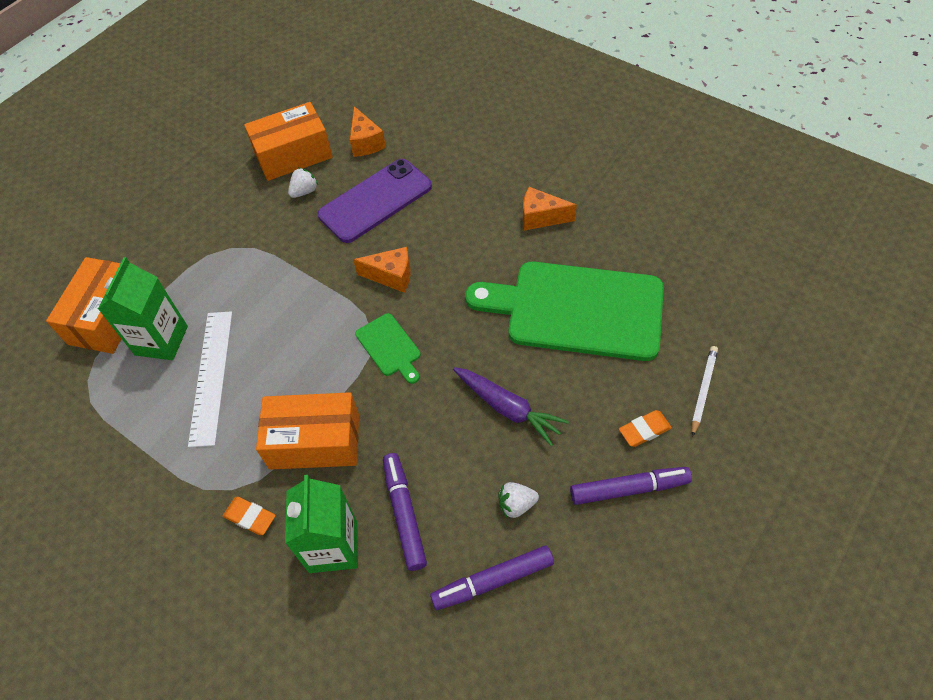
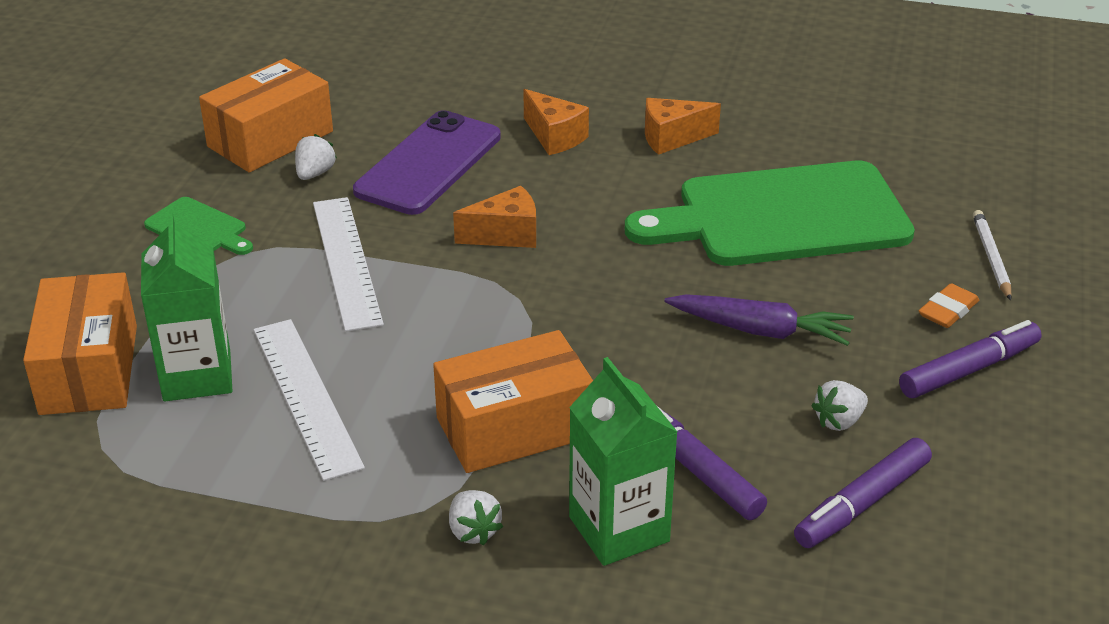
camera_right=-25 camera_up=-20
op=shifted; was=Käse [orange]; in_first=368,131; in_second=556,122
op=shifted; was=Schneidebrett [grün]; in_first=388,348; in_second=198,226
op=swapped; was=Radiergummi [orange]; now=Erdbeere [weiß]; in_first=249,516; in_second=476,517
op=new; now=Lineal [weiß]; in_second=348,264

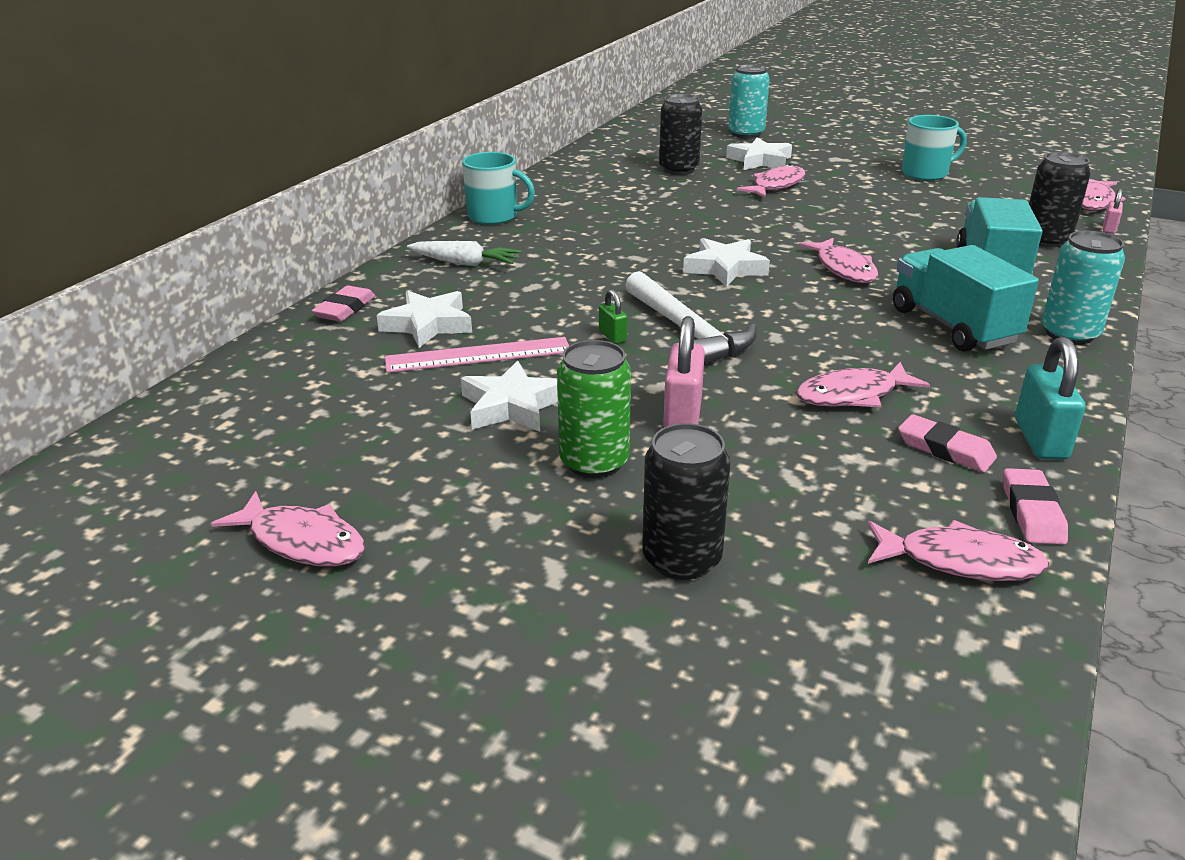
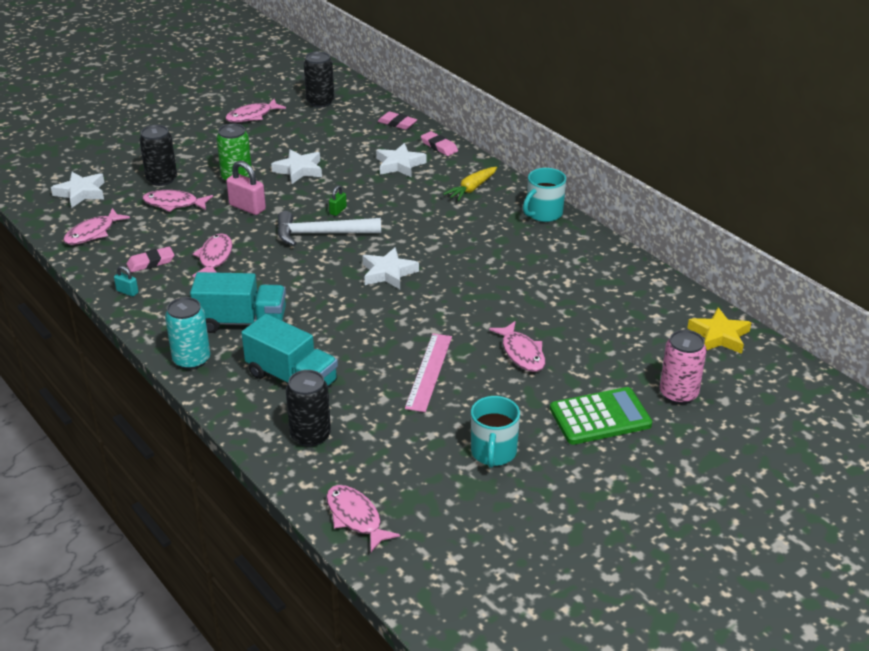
camera_right=115 camera_up=5
op=repainted; was=Dose [türkis]; now=Dose [rosa]; in_first=749,101; in_second=683,367
op=shifted; was=Dose [schwarz]; in_first=680,134; in_second=319,79
op=shifted; was=Stern [weiß]; in_first=759,153; in_second=78,190
op=gone; was=Vorhängeschloss [rosa]; in_first=1113,211
op=shifted; was=Fisch [rosa]; in_first=839,260; in_second=178,201
op=repainted; was=Karotte [weiß]; now=Karotte [gelb]; in_first=464,253; in_second=470,184
op=rotated; was=Vorhängeschloss [grün]; in_first=613,316; in_second=338,200; clockwise=-60
op=shifted; was=Lineal [rosa]; in_first=477,355; in_second=428,373
op=scaled; was=Vorhängeschloss [türkis]; in_first=1050,398; in_second=126,281; ratio=0.54
op=shifted; was=Radiergummi [rosa]; in_first=1035,506; in_second=397,120
op=new; now=Stern [gelb]; in_second=719,331
op=new; now=Taschenrechner [grün]; in_second=601,416

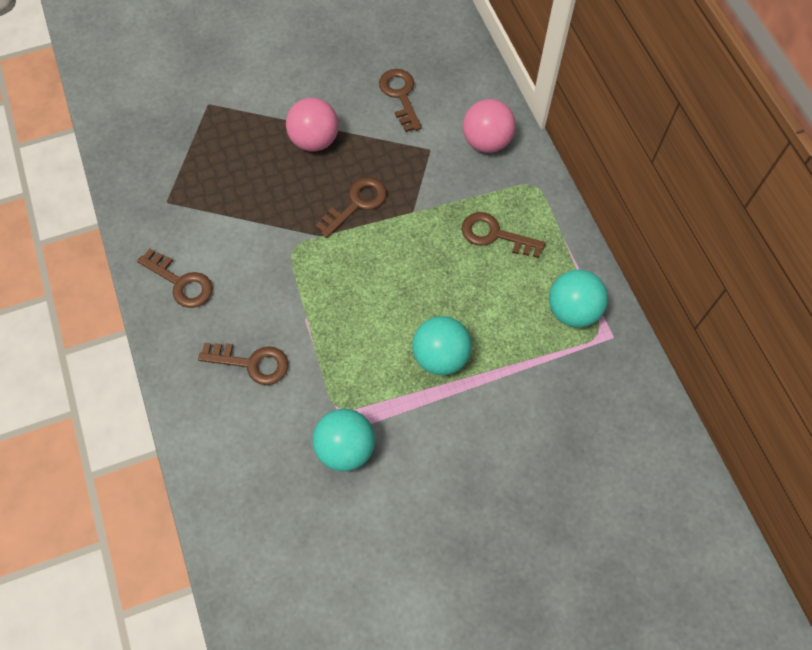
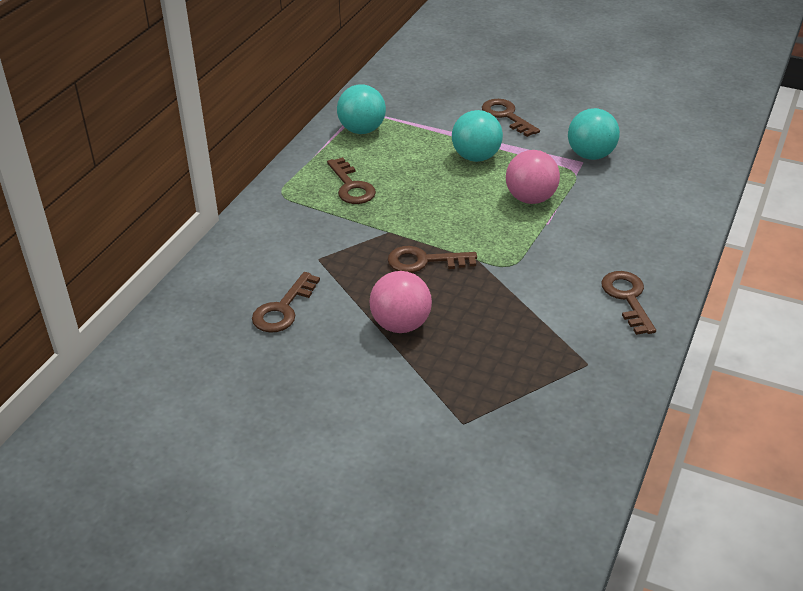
camera_right=-135 camera_up=-25
op=shifted; was=Ball [rosa]; in_first=489,126; in_second=533,177
op=shifted; was=Schlüssel [braun]; in_first=243,364; in_second=511,118

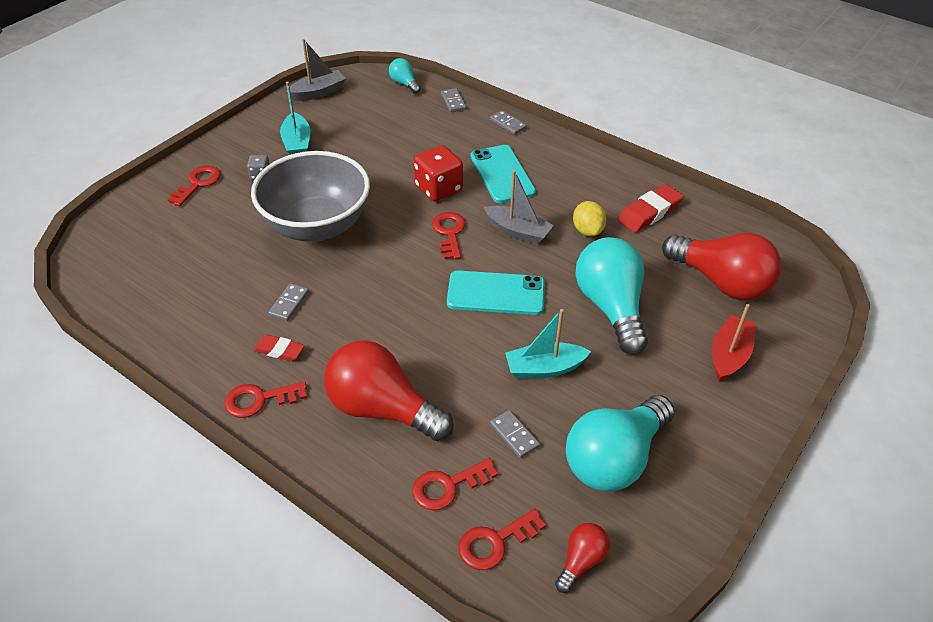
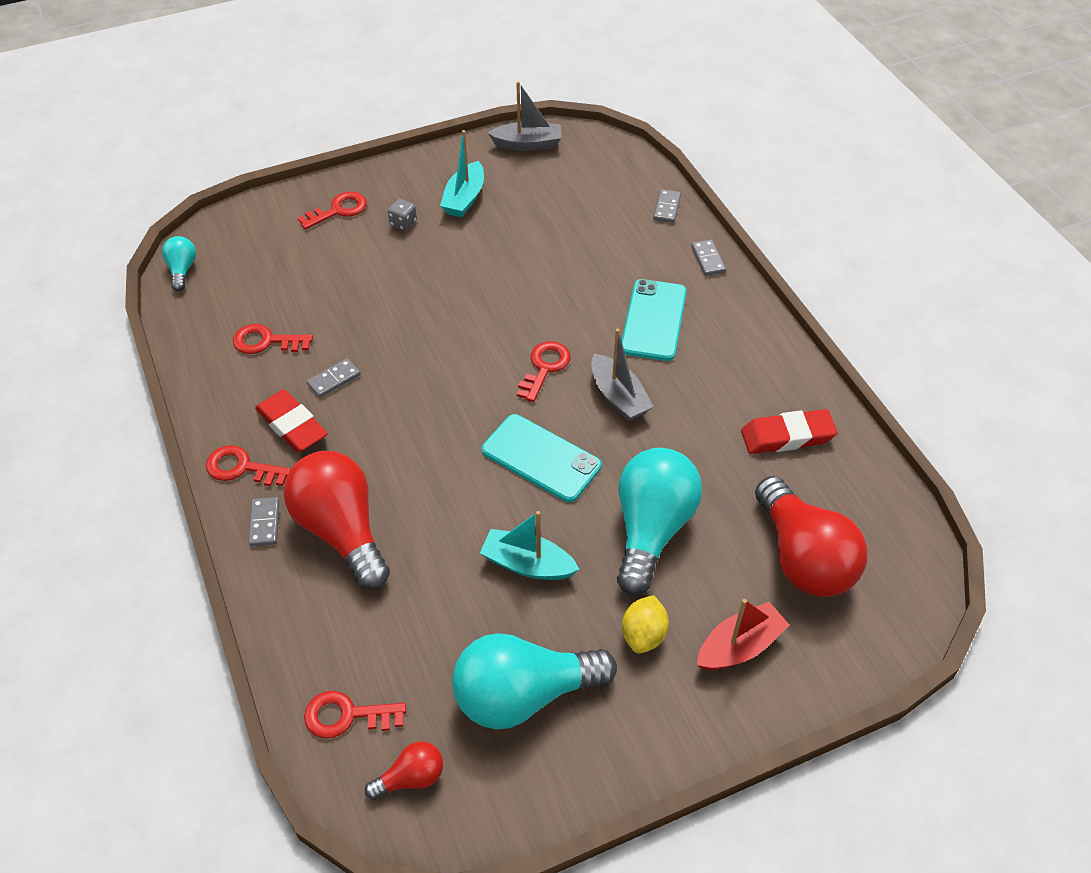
camera_right=30 camera_up=5
op=shifted; was=Glühbirne [türkis]; in_first=405,76; in_second=179,263
op=gone; was=Spielwürfel [rot]; in_first=438,173
op=gone; was=Schüssel [grau]; in_first=310,196
op=shifted; was=Zitrone [gelb]; in_first=589,218; in_second=645,624
op=scaled; was=Radiergummi [rot]; in_first=279,347; in_second=291,421; ratio=1.62
op=shifted; was=Dominostein [grau]; in_first=515,434; in_second=264,522
op=shifted; was=Schlüssel [rot]; in_first=455,484; in_second=273,339

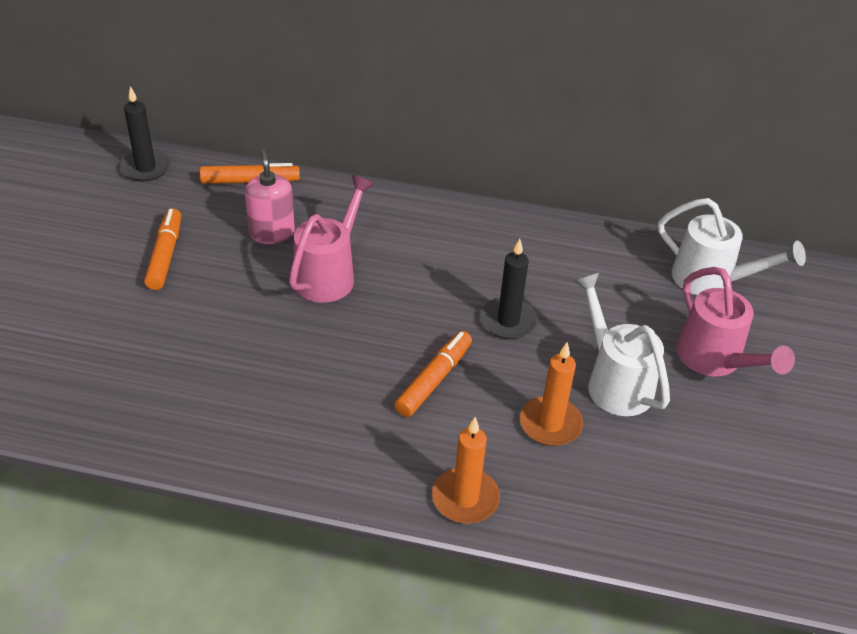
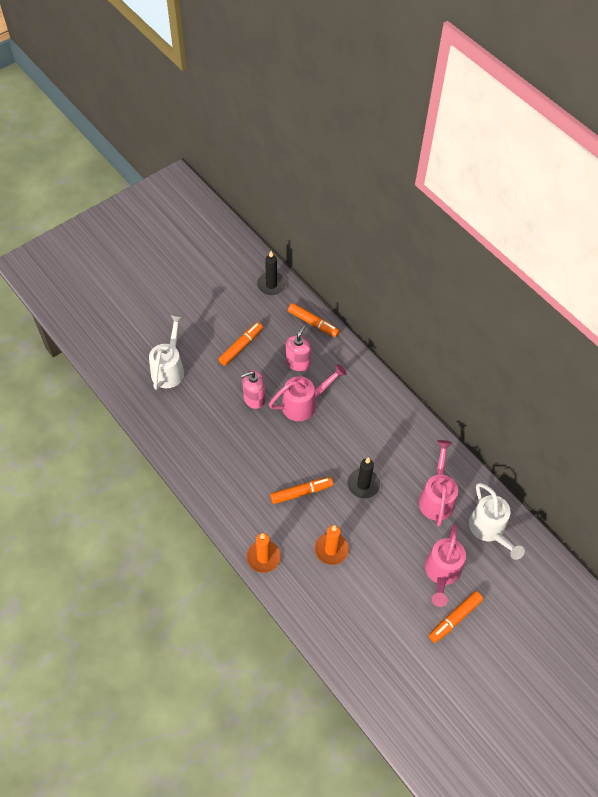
camera_right=40 camera_up=15
op=shifted; was=Gießkanne [weiß]; in_first=622,344; in_second=166,352
op=new; now=Seifenspender [rosa]; in_second=253,389
op=new; now=Gießkanne [rosa]; in_second=438,483
op=new; now=Filzstift [orange]; in_second=456,617

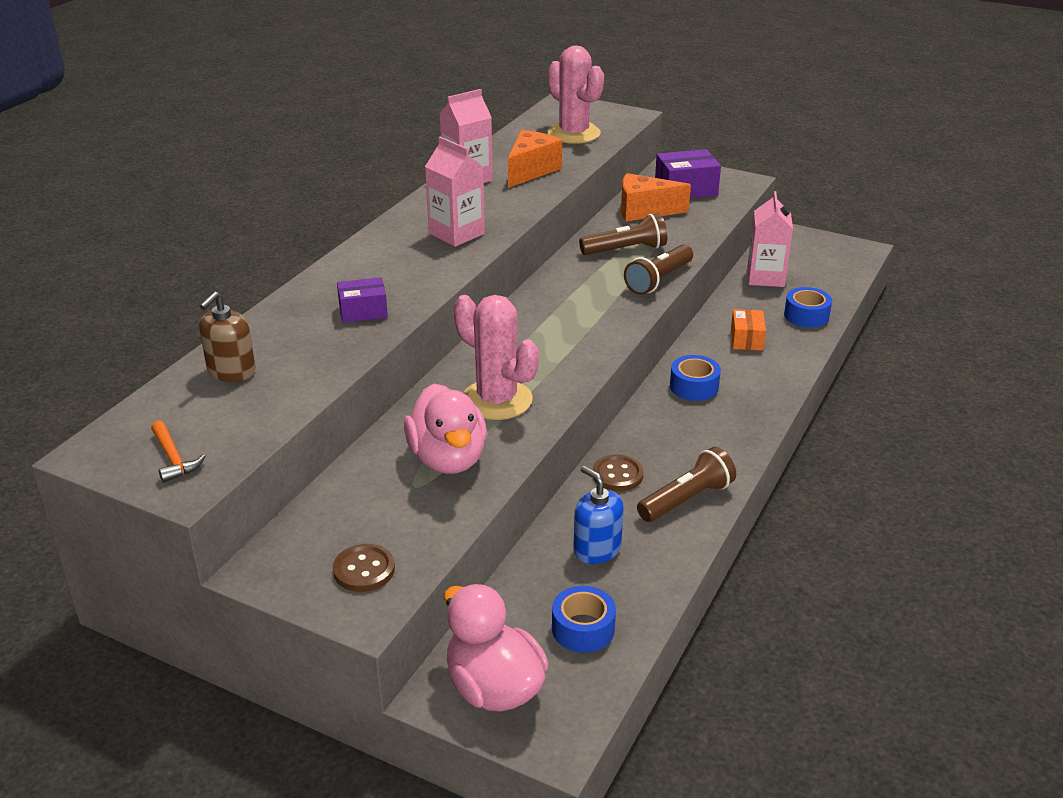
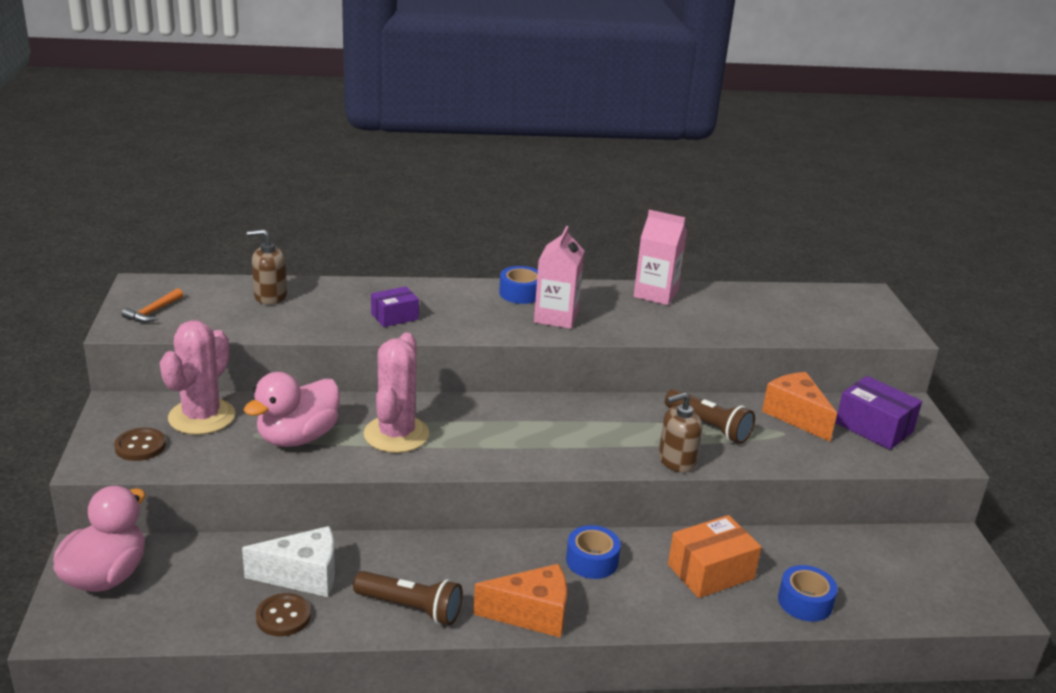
camera_right=55 camera_up=-5
op=shifted; was=Kaktus [rosa]; in_first=576,94; in_second=197,377
op=shifted; was=Käse [orange]; in_first=535,159; in_second=520,601
op=gone; was=Getränkekarton [rosa]; in_first=770,239
op=swapped; was=Taschenlampe [braun]; now=Seifenspender [braun]; in_first=658,270; in_second=681,432
op=rotated; was=Schachtel [lila]; in_first=362,300; in_second=395,306; clockwise=-75
op=scaled; was=Schachtel [orange]; in_first=748,330; in_second=714,556; ratio=1.56
op=shifted; was=Knopf [braun]; in_first=618,472; in_second=283,614
op=swapped; was=Seifenspender [blau]; now=Käse [weiß]; in_first=598,515; in_second=288,561
op=shifted; was=Klebeband [blau]; in_first=584,619; in_second=518,285

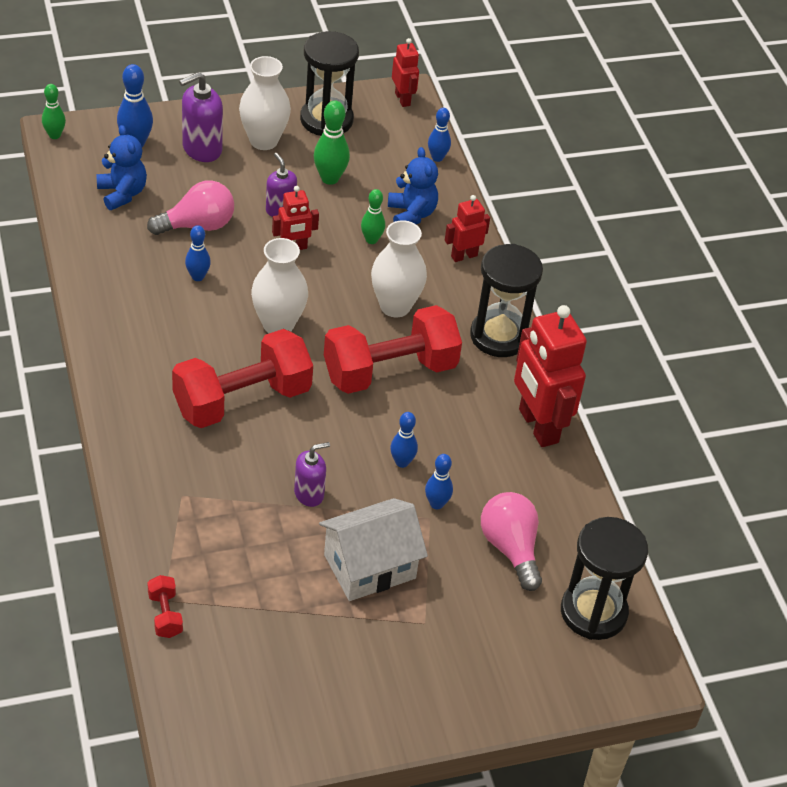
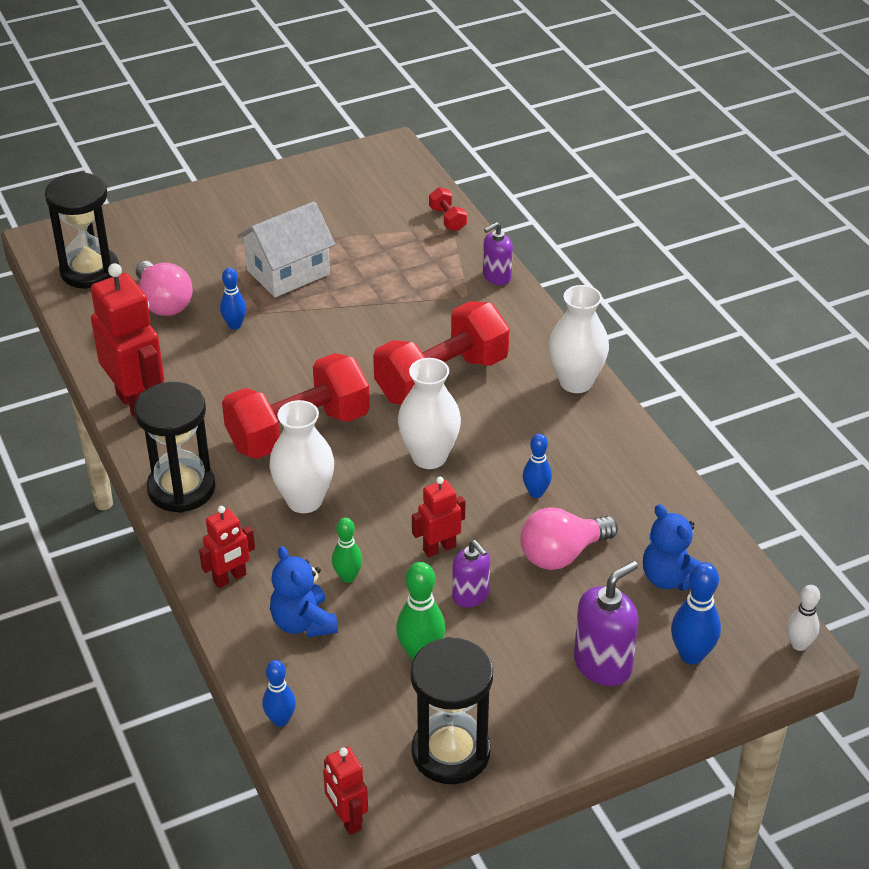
camera_right=175 camera_up=-5
op=shifted; was=Vase [weiß]; in_first=265,103; in_second=579,339
op=repainted; was=Bowlingkegel [grün]; now=Bowlingkegel [weiß]; in_first=54,111; in_second=803,618
op=gone; was=Bowlingkegel [blau]; in_first=404,440
op=shifted; was=Seifenspender [lila]; in_first=312,474; in_second=498,253

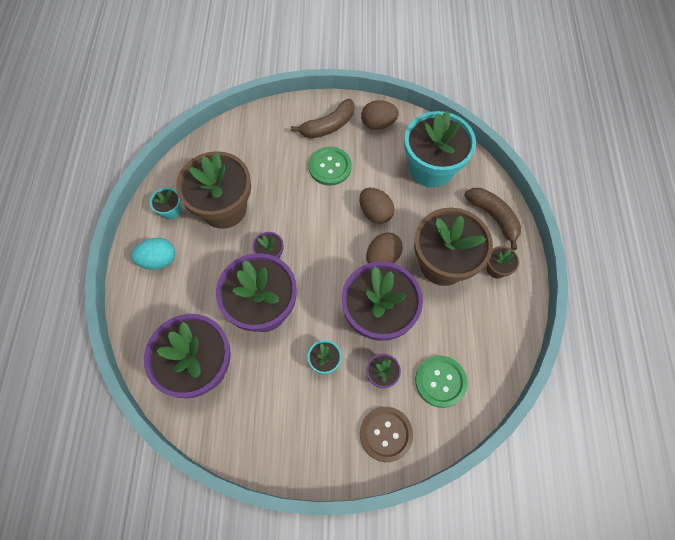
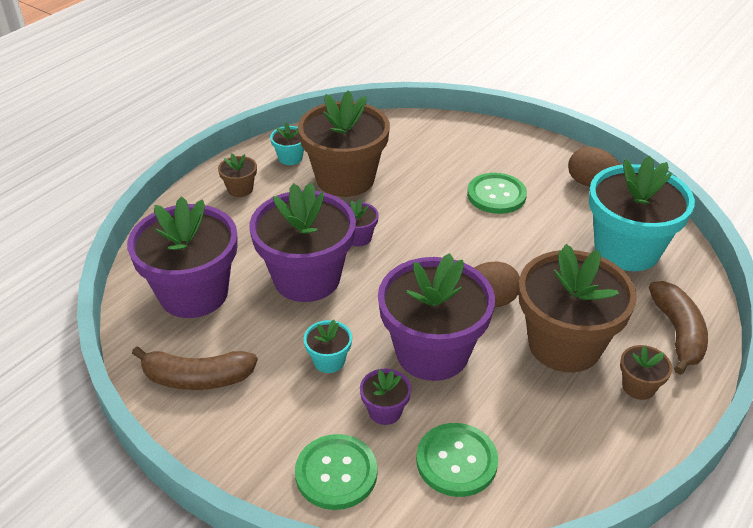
camera_right=35 camera_up=-25
op=shifted; was=Banane [braun]; in_first=323,118; in_second=195,368
op=gone; was=Ei [braun]; in_first=376,206
op=swapped; was=Ei [türkis]; now=Blumentopf [braun]; in_first=153,254; in_second=237,175
op=repainted; was=Knopf [braun]; now=Knopf [grün]; in_first=386,434; in_second=336,472

